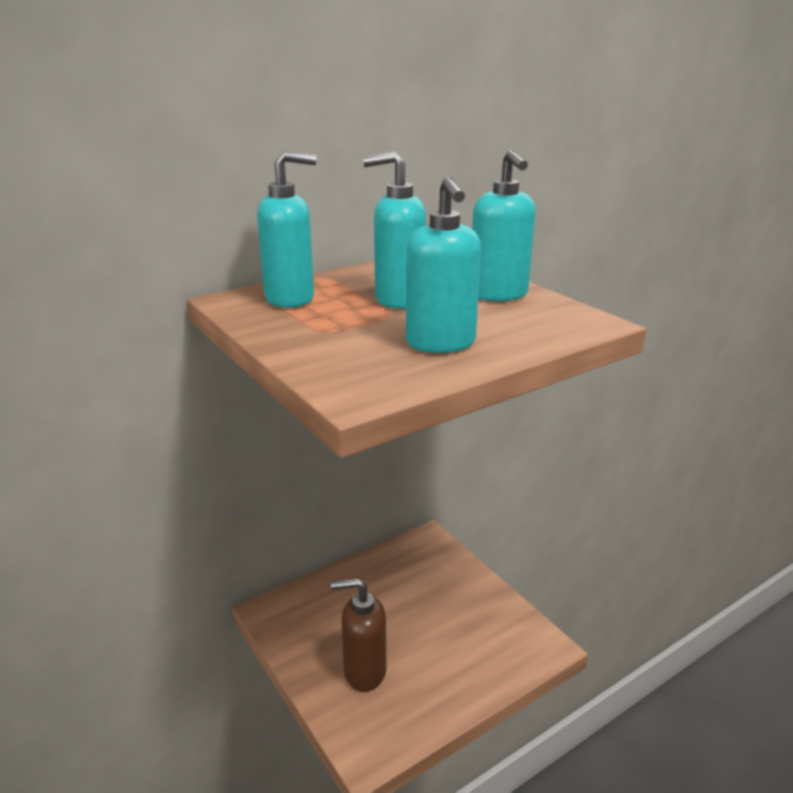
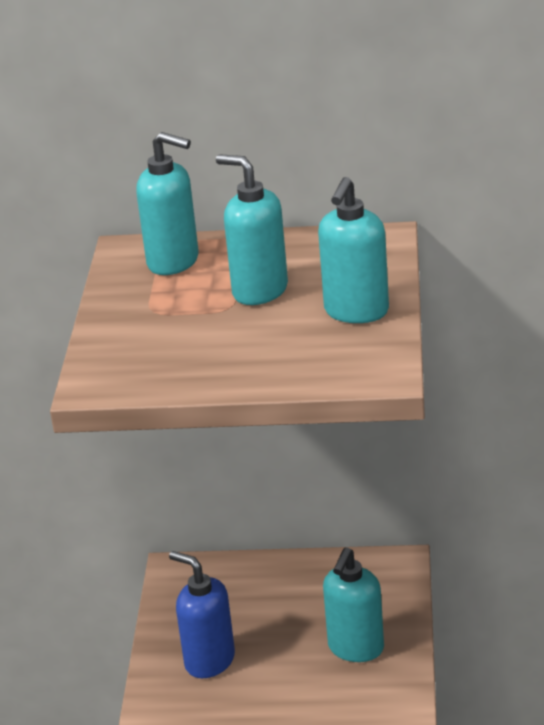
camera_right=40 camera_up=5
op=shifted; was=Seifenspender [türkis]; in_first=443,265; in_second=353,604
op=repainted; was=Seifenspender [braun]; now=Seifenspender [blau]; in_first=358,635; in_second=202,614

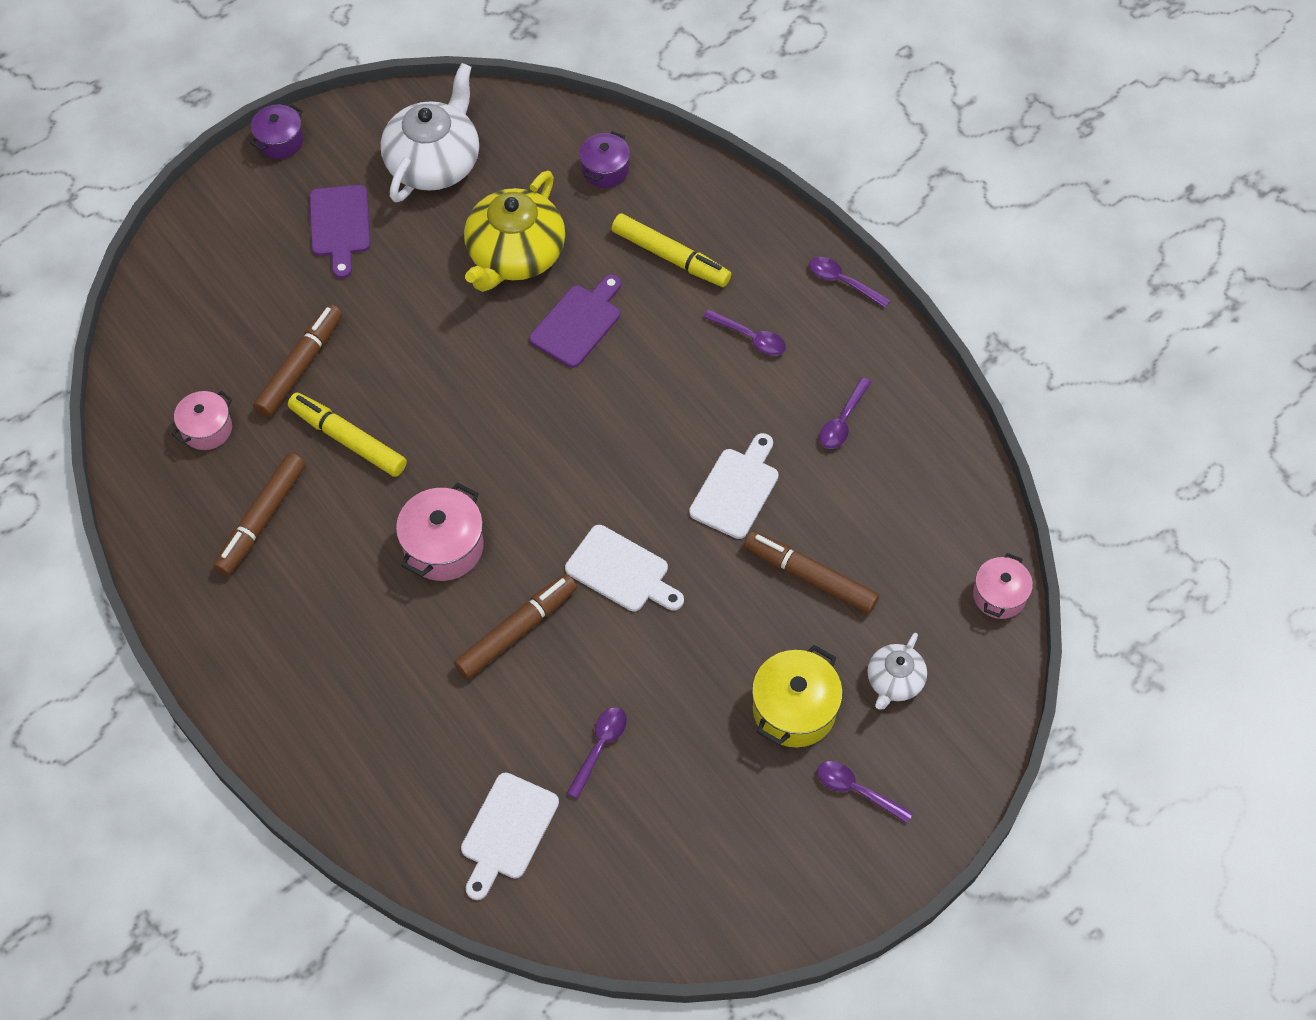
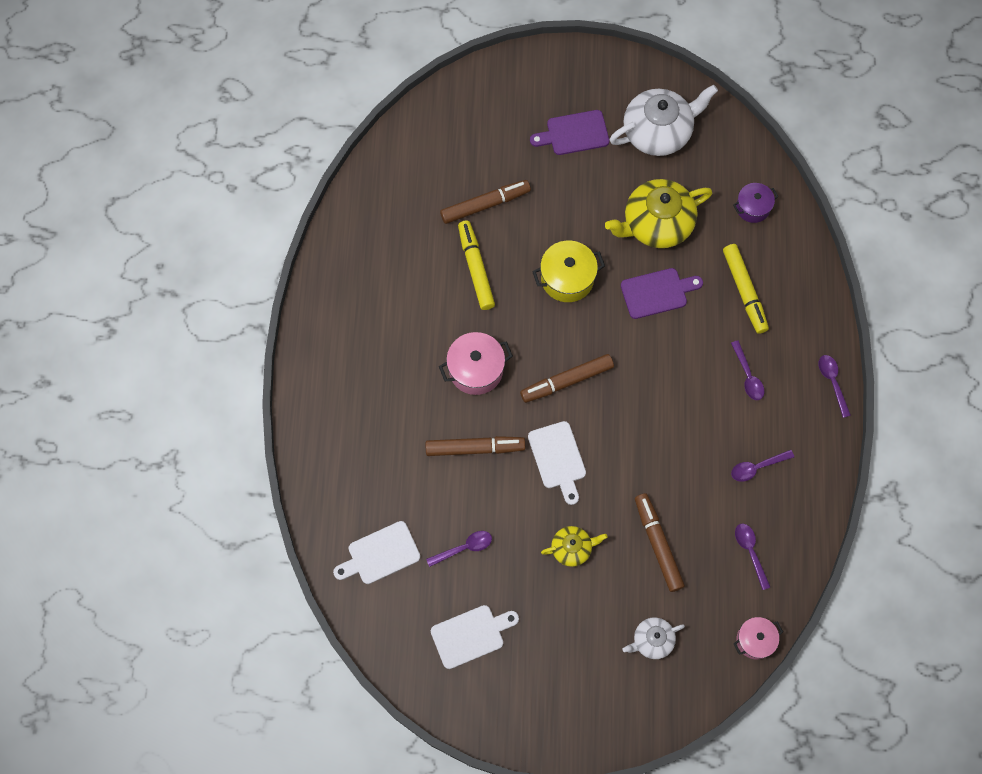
camera_right=40 camera_up=10
op=gone; was=Kochtopf [lila]; in_first=276,131
op=rotated; was=Schneidebrett [lila]; in_first=340,232; in_second=569,132; clockwise=45
op=gone; was=Kochtopf [rosa]; in_first=202,420
op=shifted; was=Schneidebrett [weiß]; in_first=734,486; in_second=475,637
op=shifted; was=Filzstift [braun]; in_first=260,514; in_second=567,378
op=shifted; was=Kochtopf [gelb]; in_first=797,696; in_second=568,271
op=shifted; was=Löffel [lila]; in_first=865,792; in_second=752,557
op=new; now=Teekanne [gelb]; in_second=574,546

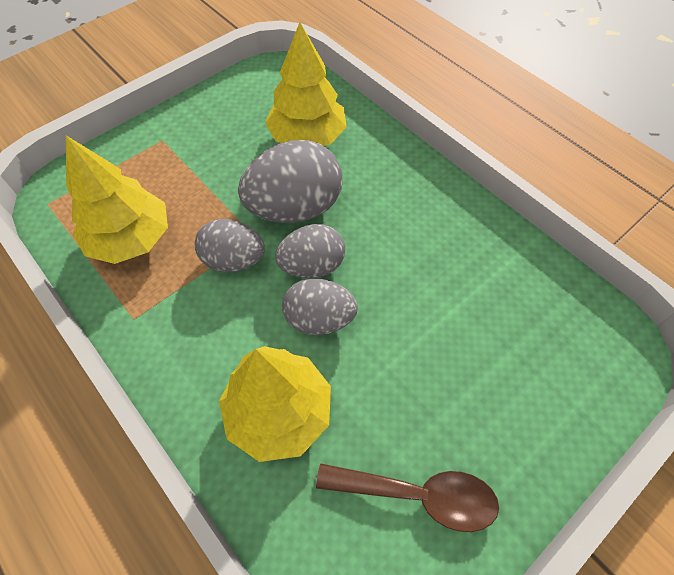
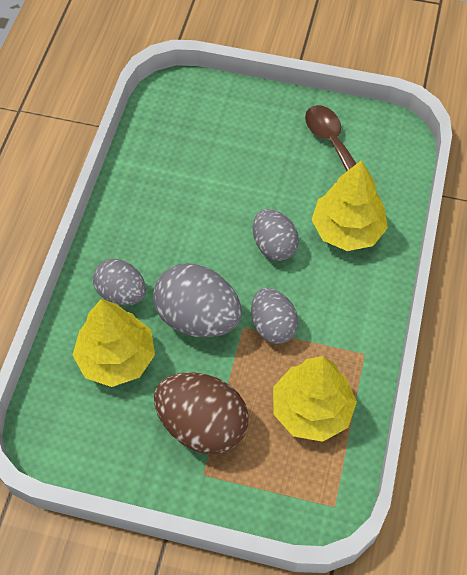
camera_right=-125 camera_up=0
op=shifted; was=Ei [grau]; in_first=310,251; in_second=119,282
op=new; now=Ei [braun]; in_second=201,413

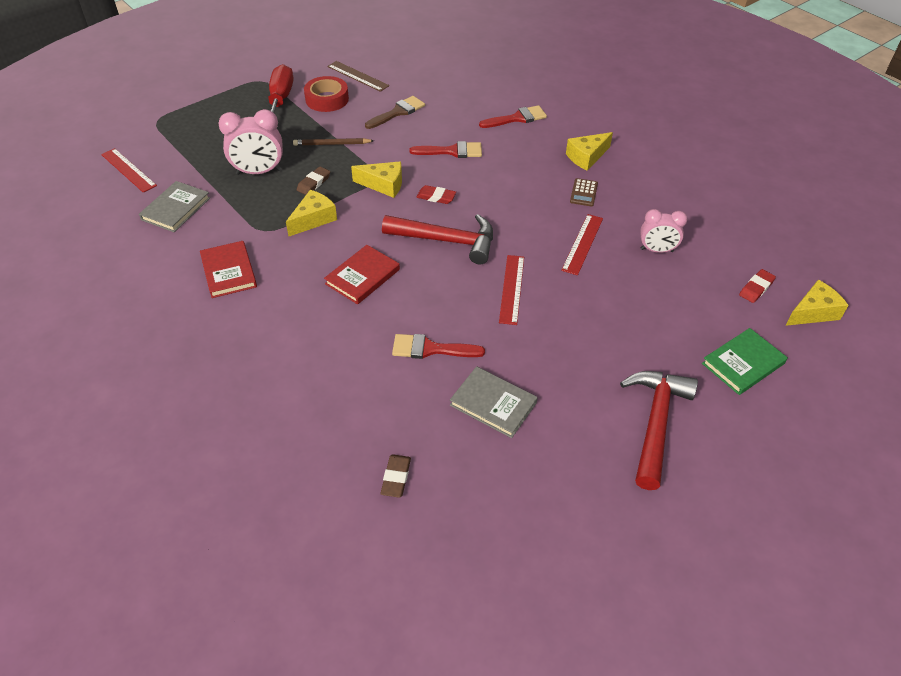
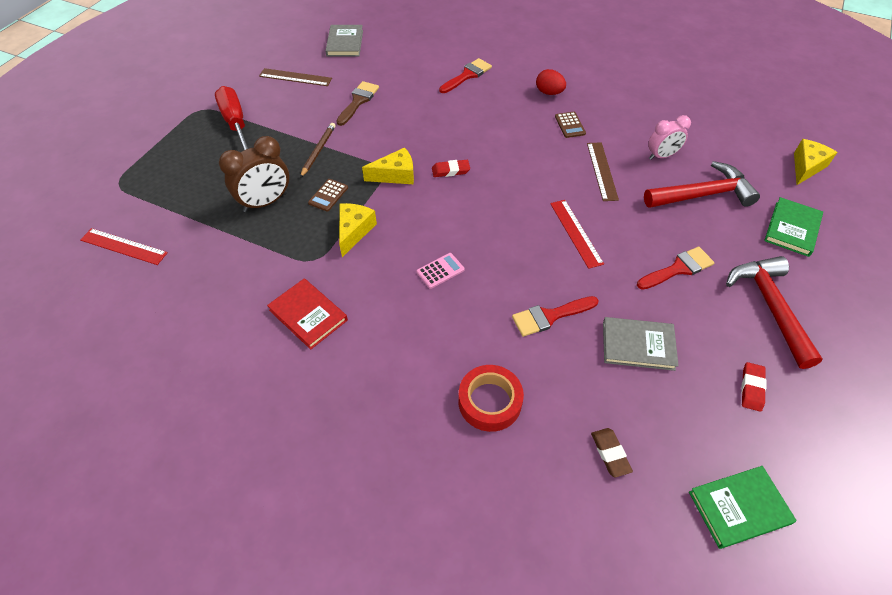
camera_right=-25 camera_up=5
op=shifted; was=Klebeband [rot]; in_first=326,94; in_second=491,398
op=repainted; was=Wecker [rosa]; now=Wecker [braun]; in_first=250,142; in_second=254,174
op=swapped; was=Käse [gelb]; now=Ei [rot]; in_first=589,151; in_second=551,82
op=rotated; was=Bleistift [braun]; in_first=333,142; in_second=317,150; clockwise=135
op=shifted; was=Pinsel [rot]; in_first=446,149; in_second=675,268
op=swapped; was=Radiergummi [braun]; now=Taschenrechner [braun]; in_first=313,181; in_second=328,195
op=shifted; was=Buch [grau]; in_first=174,206; in_second=344,41
op=shifted; was=Hammer [rot]; in_first=437,239; in_second=702,184
op=repainted; was=Lineal [rot]; now=Lineal [braun]; in_first=582,244; in_second=603,171
op=swapped; was=Buch [rot]; now=Taschenrechner [rosa]; in_first=362,274; in_second=440,271
op=shifted; was=Radiergummi [rot]; in_first=757,286; in_second=753,387
op=new; now=Buch [grün]; in_second=743,507

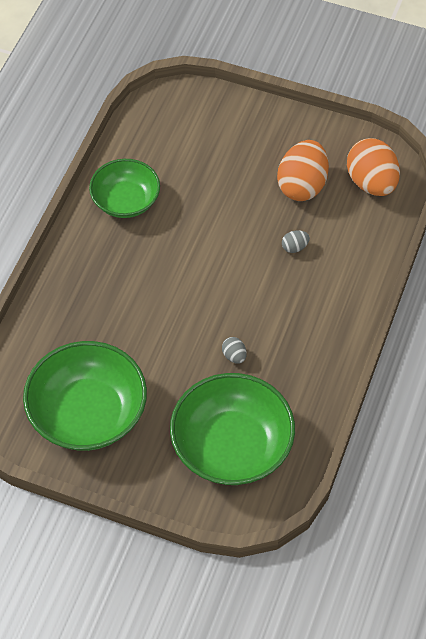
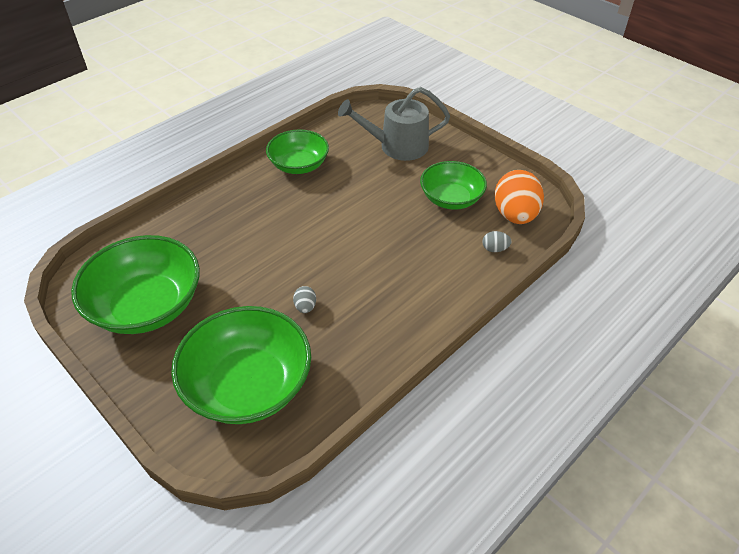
camera_right=25 camera_up=-10
op=swapped; was=Ei [orange]; now=Schüssel [grün]; in_first=303,170; in_second=453,185
op=shifted; was=Ei [grau]; in_first=296,241; in_second=497,241
op=new; now=Gießkanne [grau]; in_second=394,124

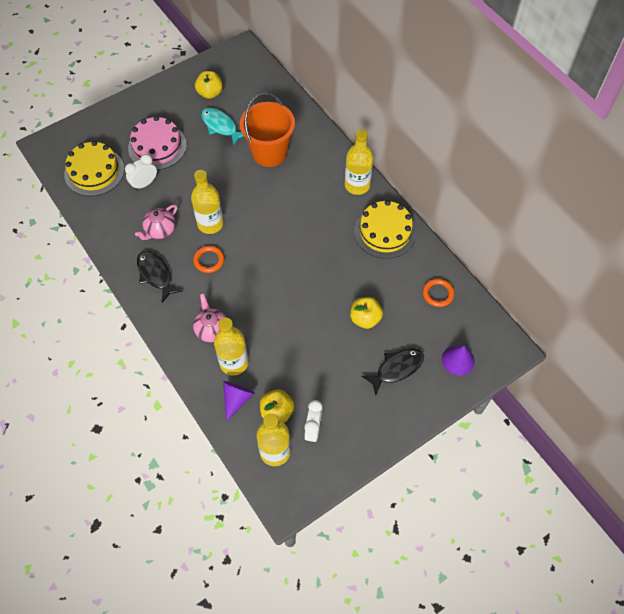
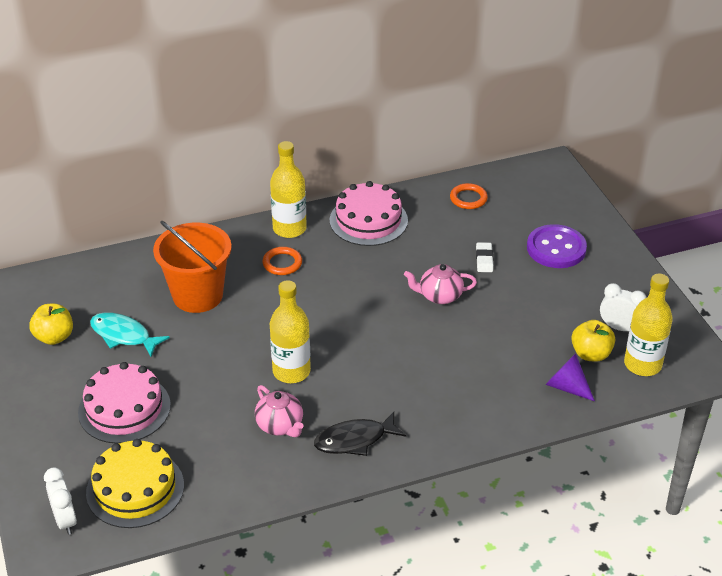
camera_right=-75 camera_up=-20
op=rotated; was=Fisch [türkis]; in_first=222,126; in_second=130,334; clockwise=60
op=shifted; was=Wecker [weiß]; in_first=141,172; in_second=60,501
op=repainted; was=Kuchen [gelb]; now=Kuchen [rosa]; in_first=385,229; in_second=369,213
op=shifted; was=Ring [orange]; in_first=208,259; in_second=282,261
op=shifted; was=Teekanne [rosa]; in_first=209,317; in_second=440,284
op=swapped; was=Apfel [gelb]; now=Radiergummi [weiß]; in_first=366,313; in_second=484,257
op=gone; was=Flasche [gelb]; in_first=231,346
op=gone; was=Kegel [lila]; in_first=458,361
op=swapped; was=Fisch [schwarz]; now=Knopf [lila]; in_first=393,371; in_second=557,246

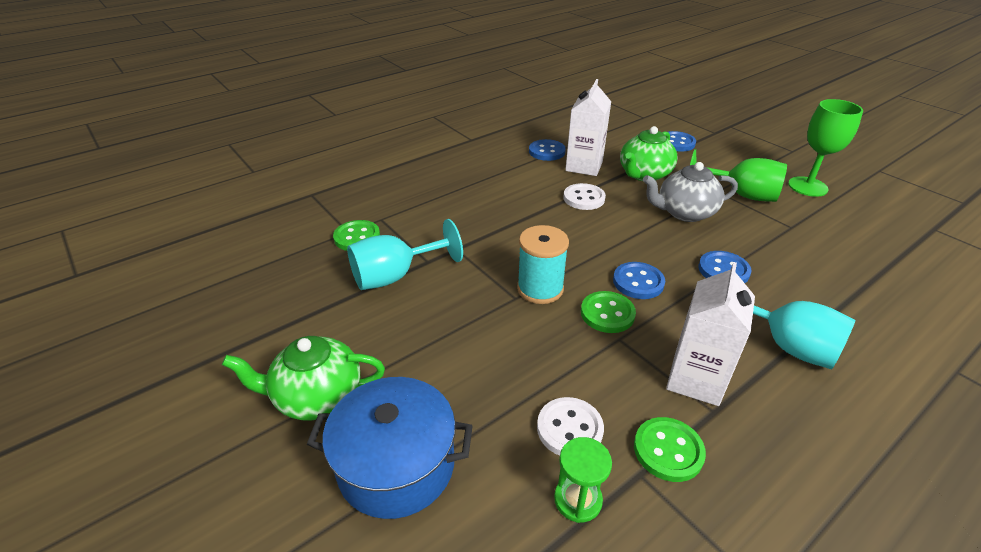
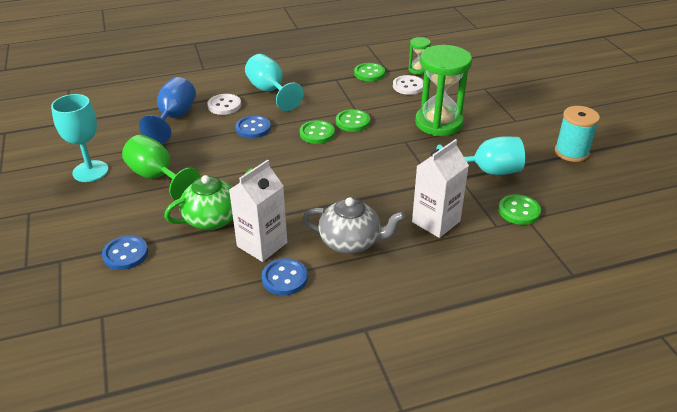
camera_right=-160 camera_up=0
op=repainted; was=Kelch [grün]; now=Kelch [türkis]; in_first=825,148; in_second=80,138
op=shifted; was=Teekanne [grau]; in_first=690,192; in_second=353,225
op=shifted; was=Knopf [weiß]; in_first=584,196; in_second=224,104
op=shifted; was=Garnrolle [türkis]; in_first=543,264; in_second=577,134
op=repainted; was=Knopf [blau]; now=Knopf [grün]; in_first=639,280; in_second=317,132
op=shifted; was=Getränkekarton [weiß]; in_first=710,334; in_second=440,188
op=gone; was=Teekanne [grün]; in_first=303,378
op=gone; was=Kochtopf [blau]; in_first=390,448
op=new; now=Sanduhr [grün]; in_second=443,90
op=new; now=Kelch [blau]; in_second=167,110

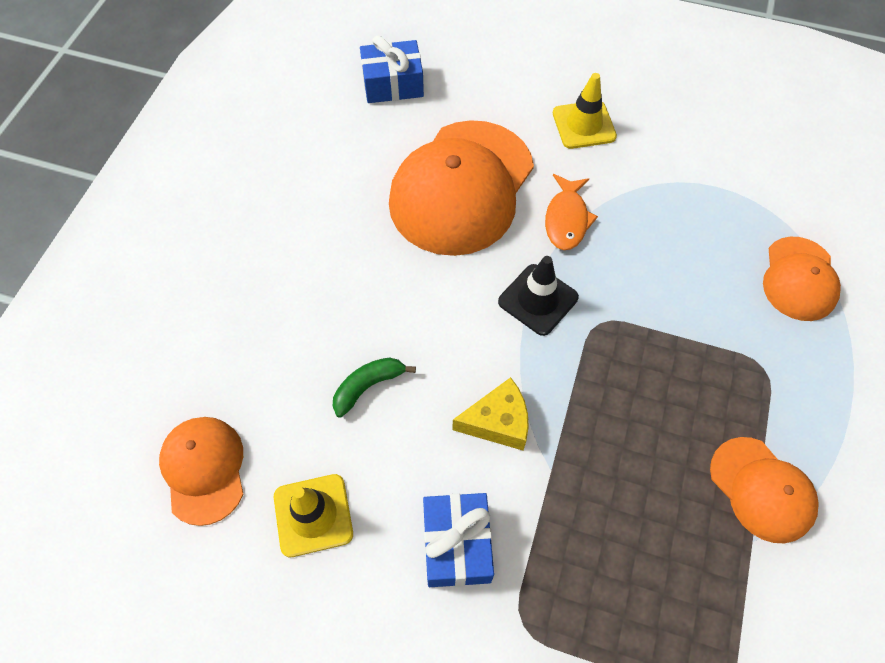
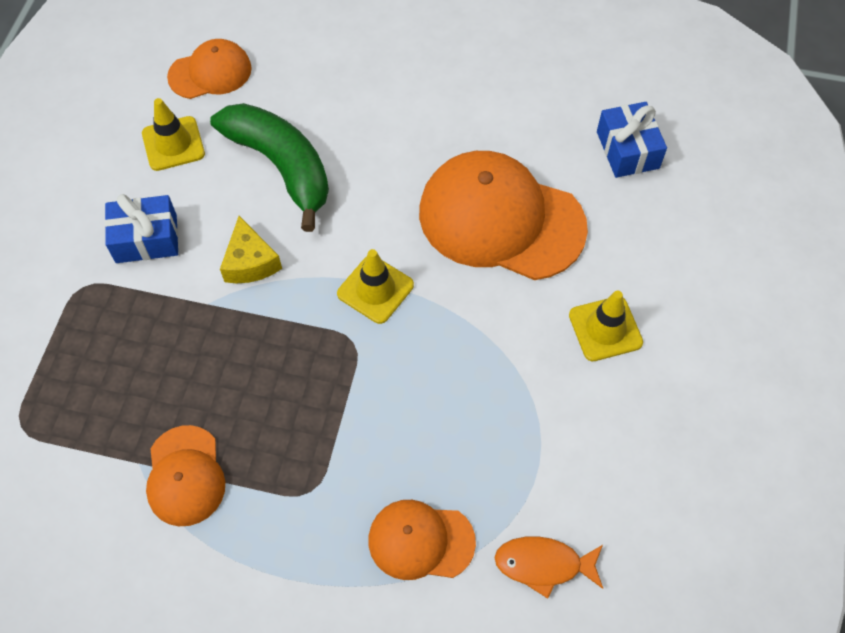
camera_right=85 camera_up=0
op=shifted; was=Fisch [orange]; in_first=571,212; in_second=548,567
op=repainted; was=Leitkegel [schwarz]; now=Leitkegel [gelb]; in_first=538,296; in_second=375,286
op=scaled; was=Banane [grün]; in_first=374,387; in_second=269,167; ratio=2.2
op=rotated; was=Kappe [orange]; in_first=764,490; in_second=185,475; clockwise=-60

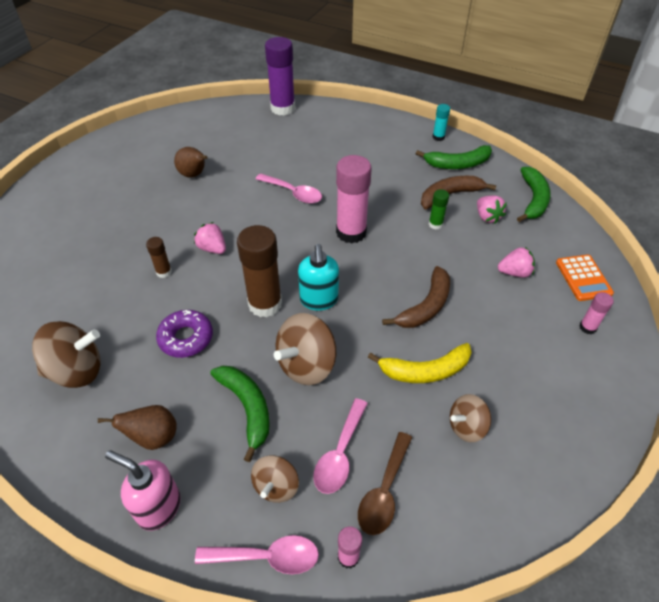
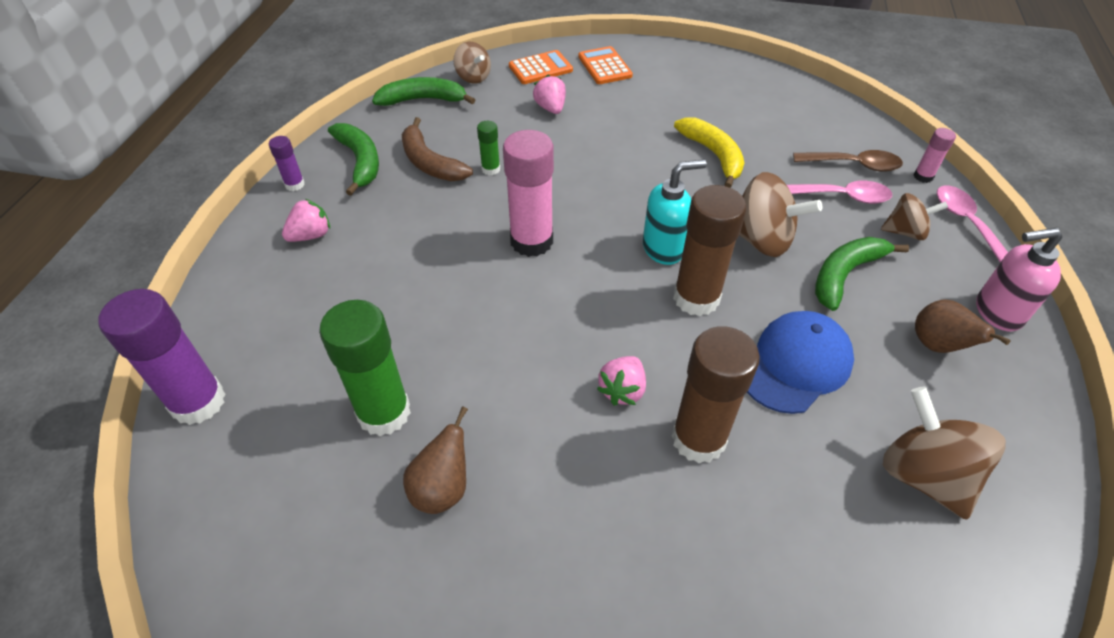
camera_right=-105 camera_up=0
op=repainted; was=Klebestift [türkis]; now=Klebestift [lila]; in_first=441,122; in_second=287,163
op=gone; was=Löffel [rosa]; in_first=289,189
op=shifted; was=Erdbeere [rosa]; in_first=492,209; in_second=306,220
op=scaled; was=Klebestift [braun]; in_first=159,257; in_second=715,394; ratio=2.09
op=gone; was=Banane [braun]; in_first=416,297
op=swapped; was=Klebestift [rosa]; now=Taschenrechner [orange]; in_first=596,313; in_second=605,65
op=swapped; was=Donut [lila]; now=Kappe [blau]; in_first=184,334; in_second=800,362
op=shifted; was=Kreisel [braun]; in_first=470,418; in_second=472,63
op=rotated; was=Seifenspender [rosa]; in_first=143,490; in_second=1019,280; clockwise=75
op=new; now=Klebestift [grün]; in_second=365,368

